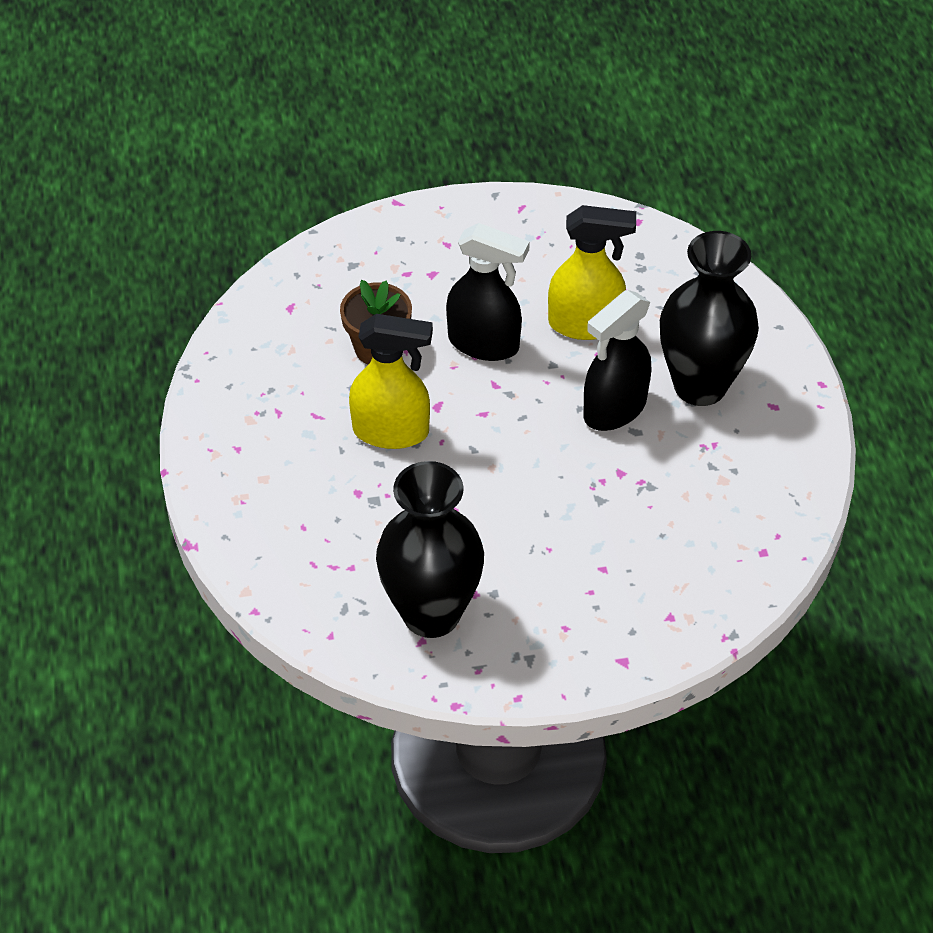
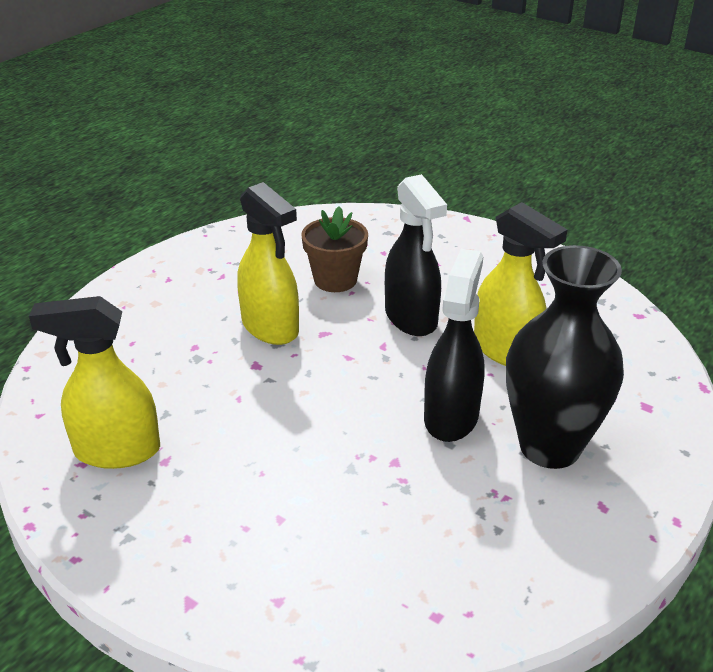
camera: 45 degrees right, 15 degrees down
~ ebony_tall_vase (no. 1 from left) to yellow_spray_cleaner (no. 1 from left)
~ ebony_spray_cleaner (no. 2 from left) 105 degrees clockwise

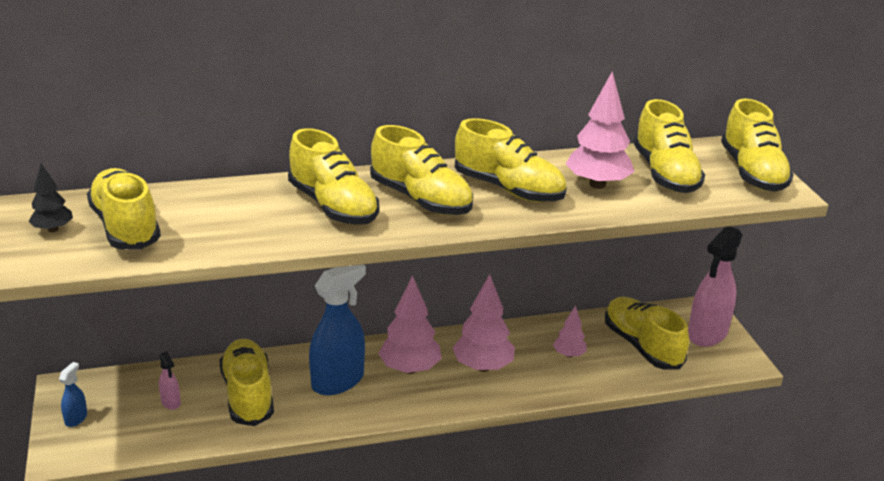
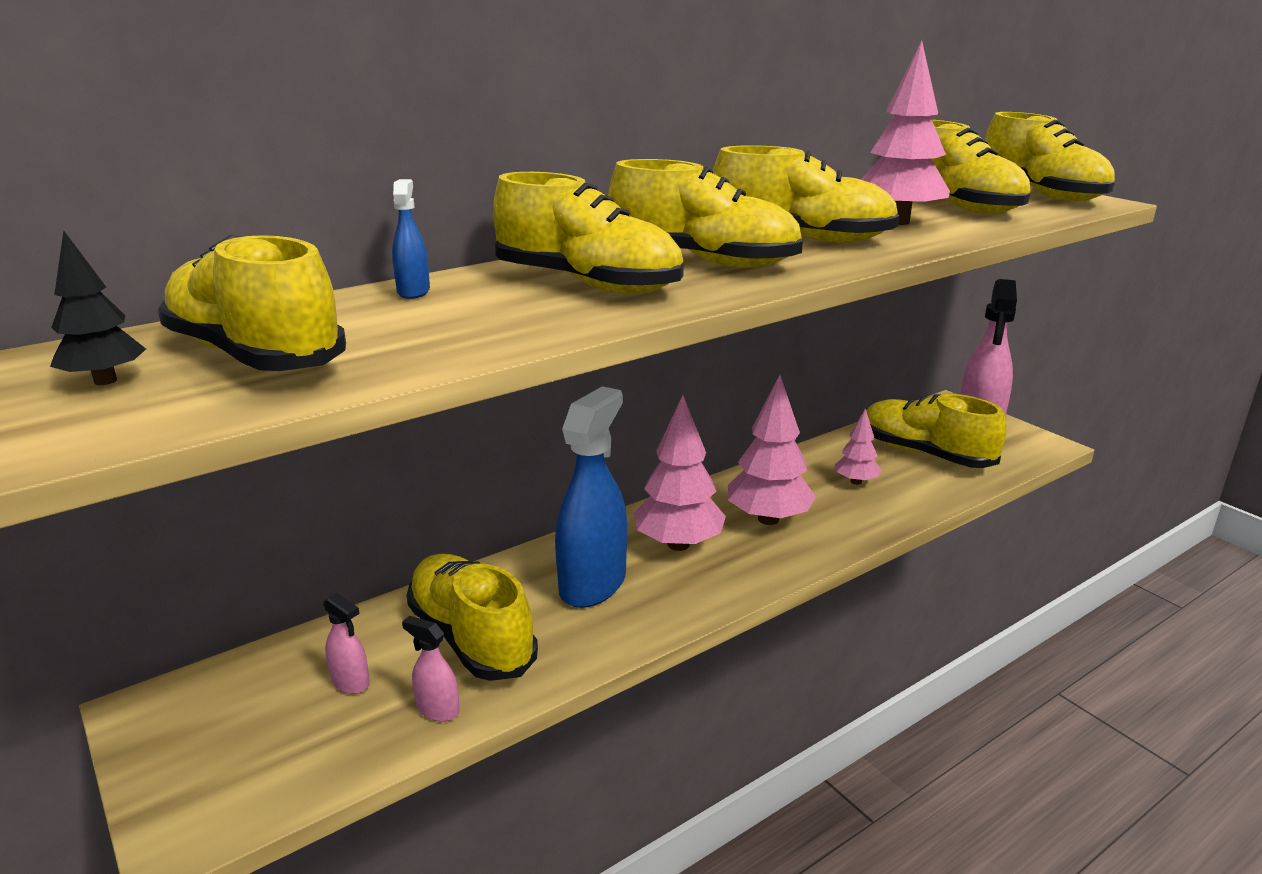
camera: 20 degrees left, 5 degrees down
~ blue_spray_cleaner (no. 1 from left)
+ rose-pink_spray_cleaner (no. 2 from left)

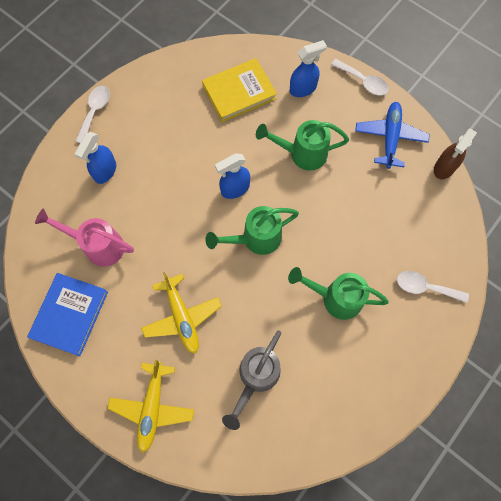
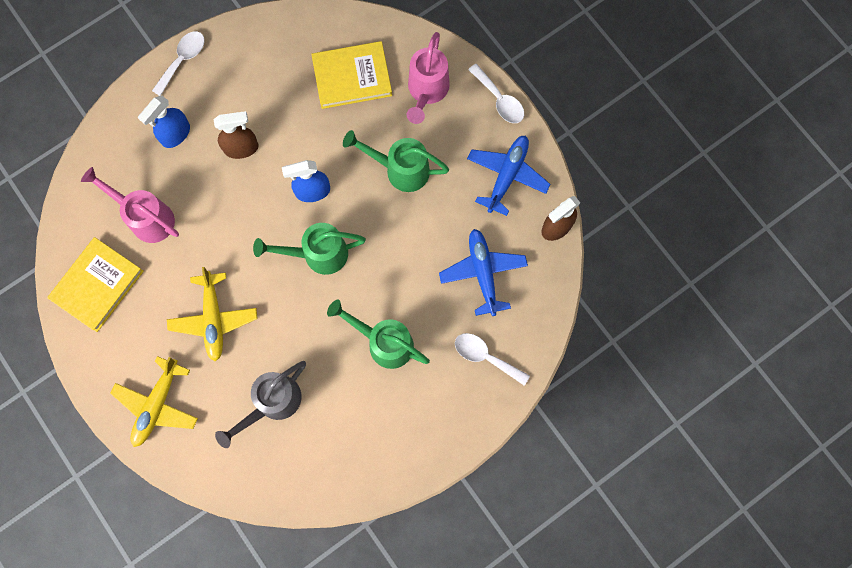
camera: 15 degrees right, 5 degrees up
~ blue_hardcover to yellow_hardcover (no. 1 from left)
+ russet_spray_cleaner (no. 1 from left)
~ blue_spray_cleaner (no. 3 from left) to rose-pink_sprinkling_can (no. 2 from left)
+ blue_plane (no. 1 from left)

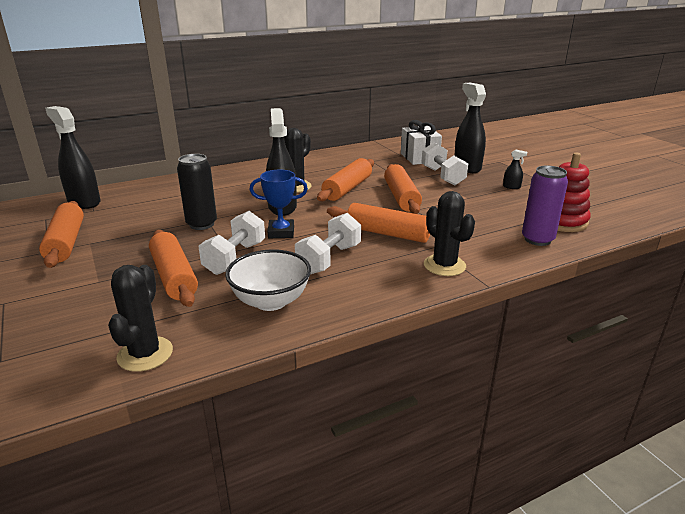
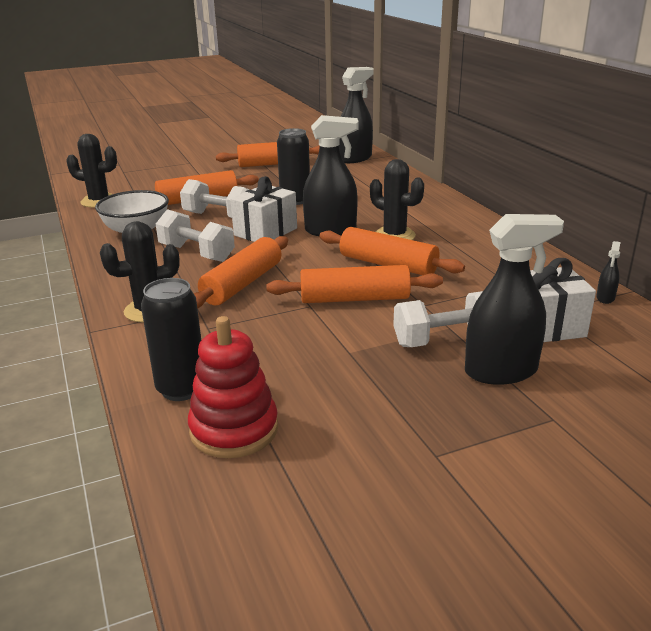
camera: 95 degrees right, 0 degrees up
~ violet_can to ebony_can (no. 1 from left)
~ blue_prize_cup to snow-white_present (no. 1 from left)
~ ebony_spray_cleaner (no. 4 from left)

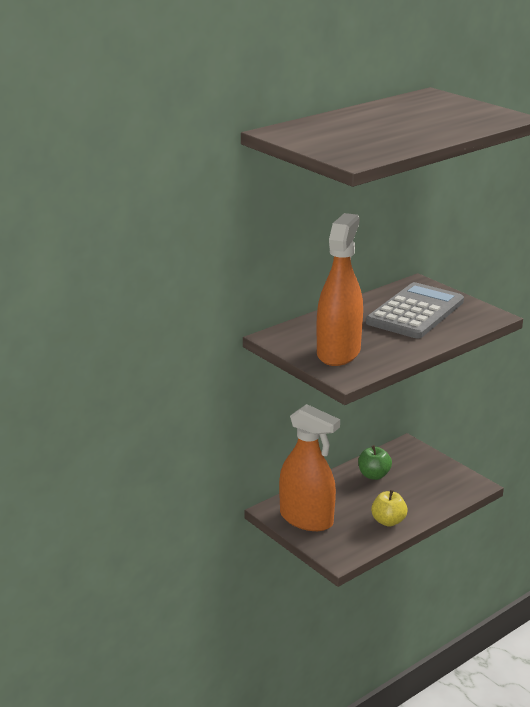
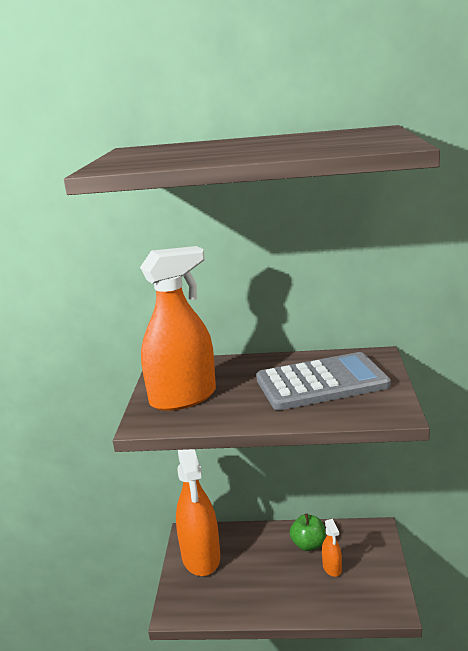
camera: 45 degrees right, 5 degrees down
+ bright_orange_spray_cleaner (no. 3 from left)
- yellow_toy_apple

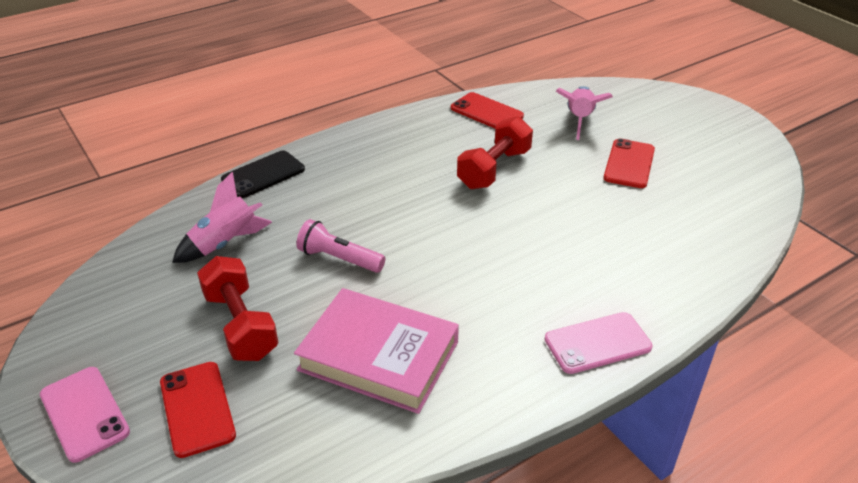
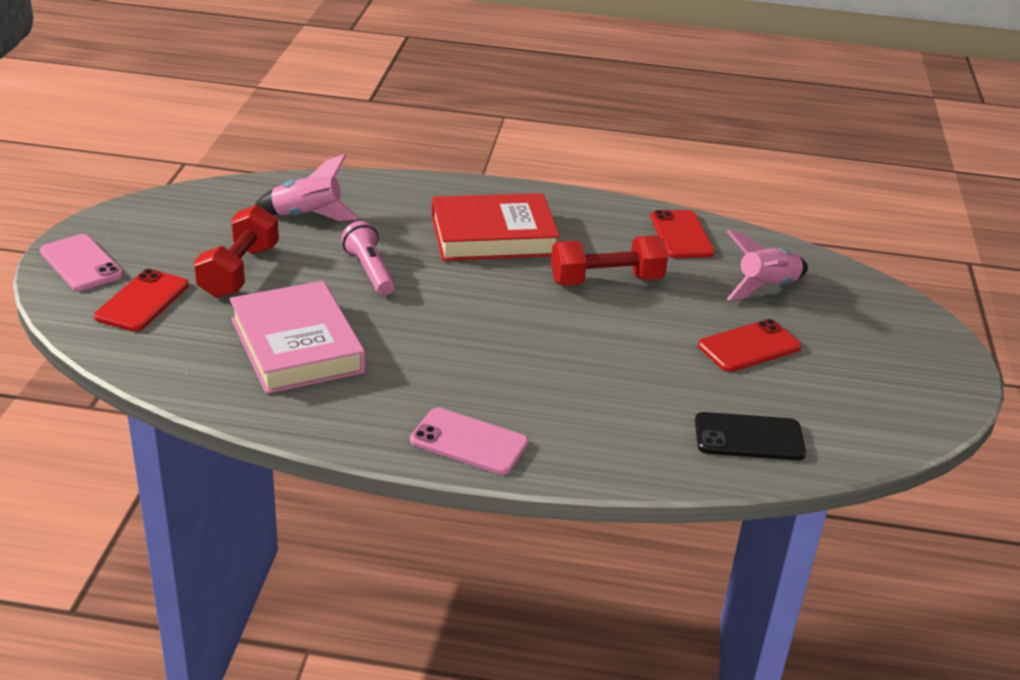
camera: 40 degrees right, 5 degrees down
~ rose-pink_mobile_phone (no. 1 from left) 45 degrees counterclockwise
+ scarlet_hardcover
~ ebony_mobile_phone

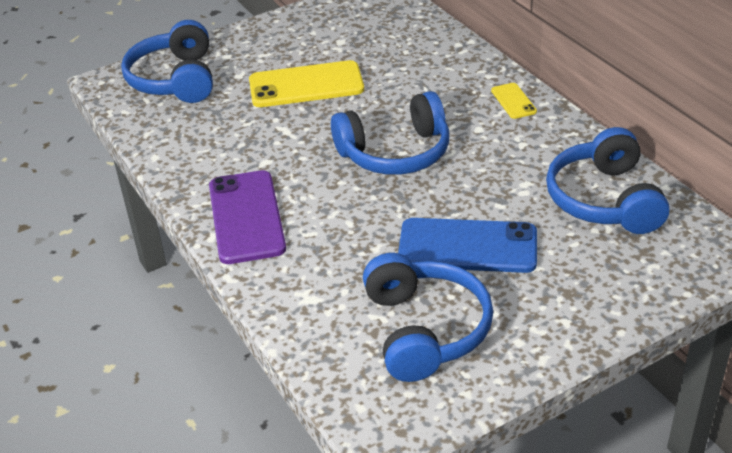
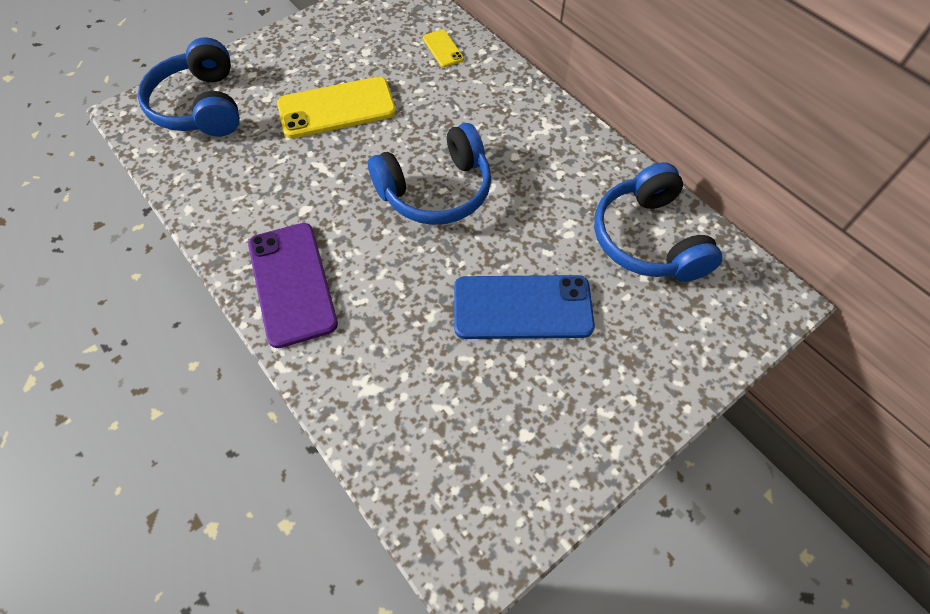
camera: 10 degrees left, 20 degrees up
~ yellow_mobile_phone (no. 2 from left)
- blue_over-ear_headphones (no. 3 from left)

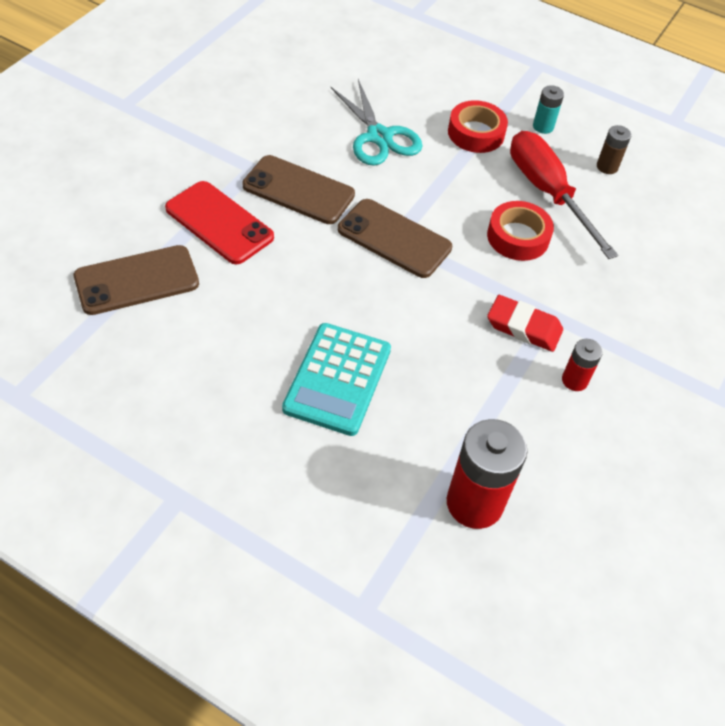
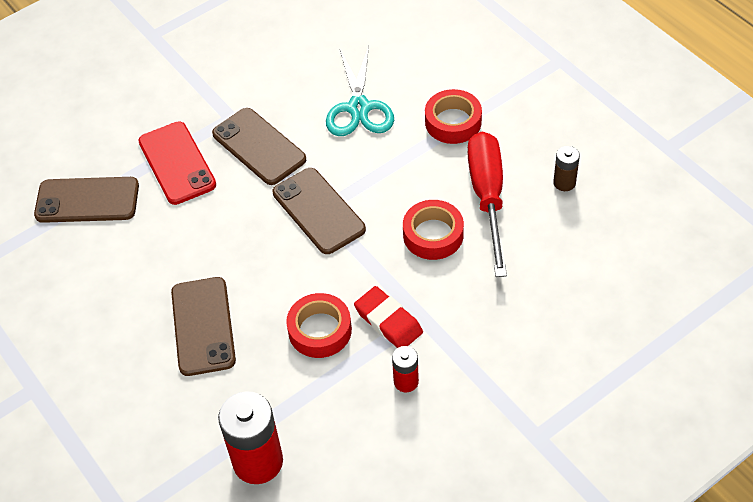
camera: 30 degrees right, 0 degrees up
~ turquoise_pocket_calculator to russet_mobile_phone (no. 2 from left)
+ scarlet_roll_of_tape (no. 1 from left)
- turquoise_AA_battery

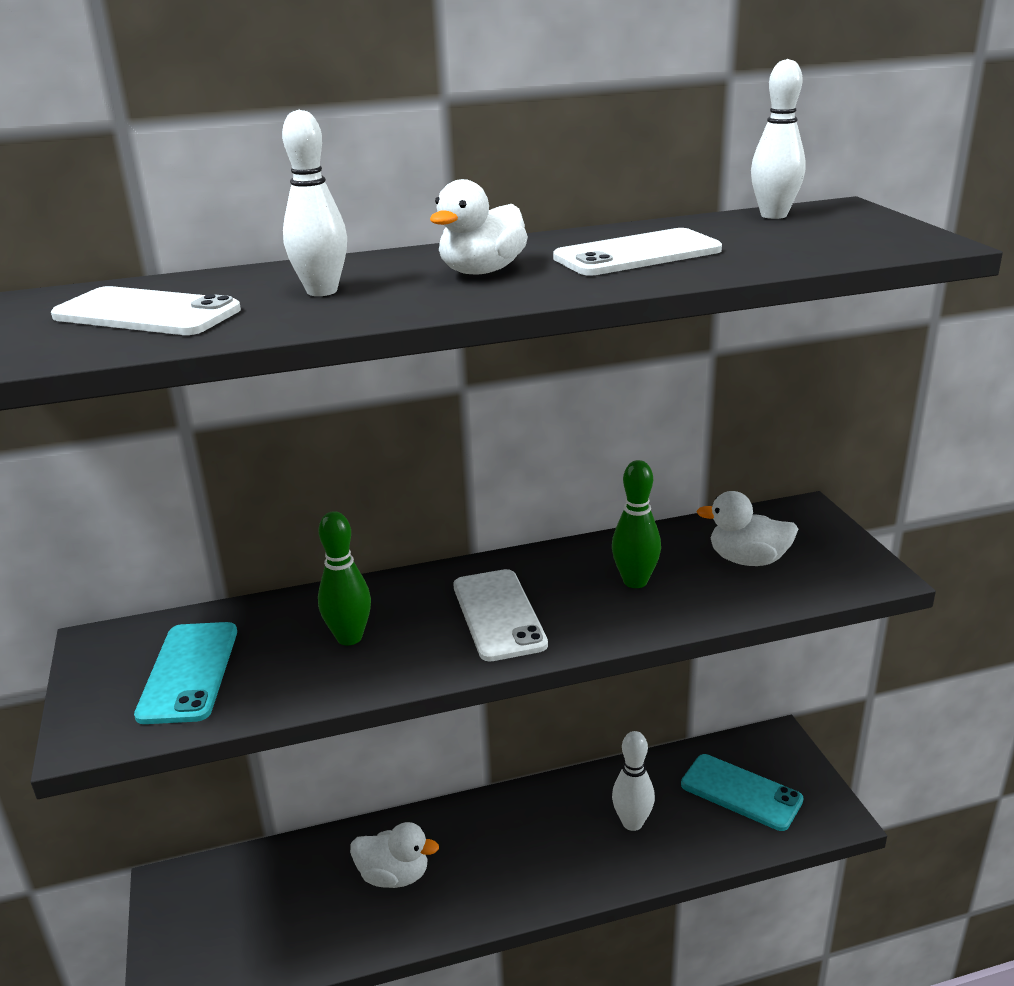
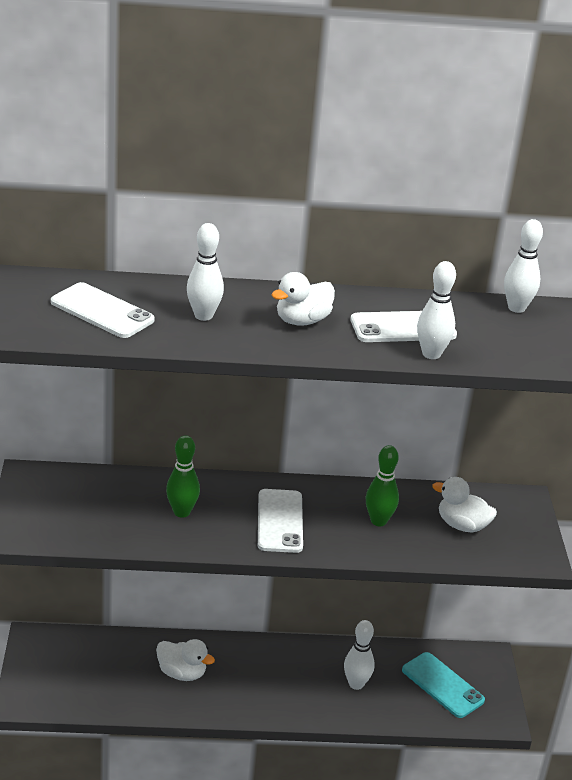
camera: 10 degrees right, 5 degrees up
+ snow-white_tenpin (no. 3 from left)
- turquoise_mobile_phone (no. 1 from left)

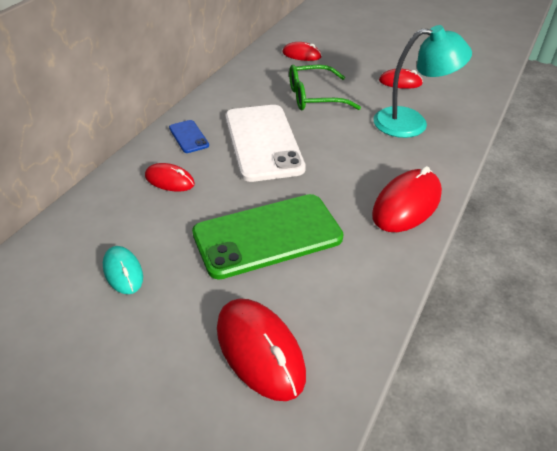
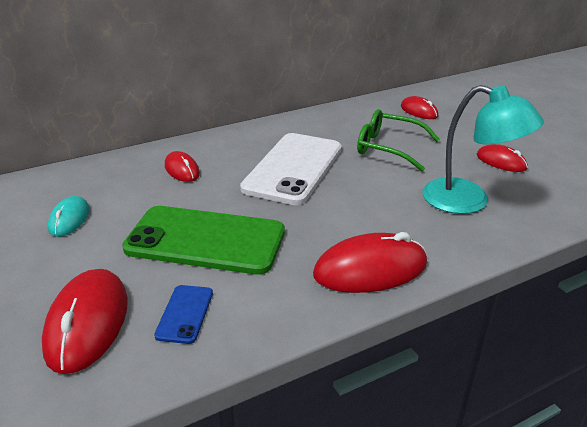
camera: 35 degrees right, 10 degrees down
~ blue_mobile_phone

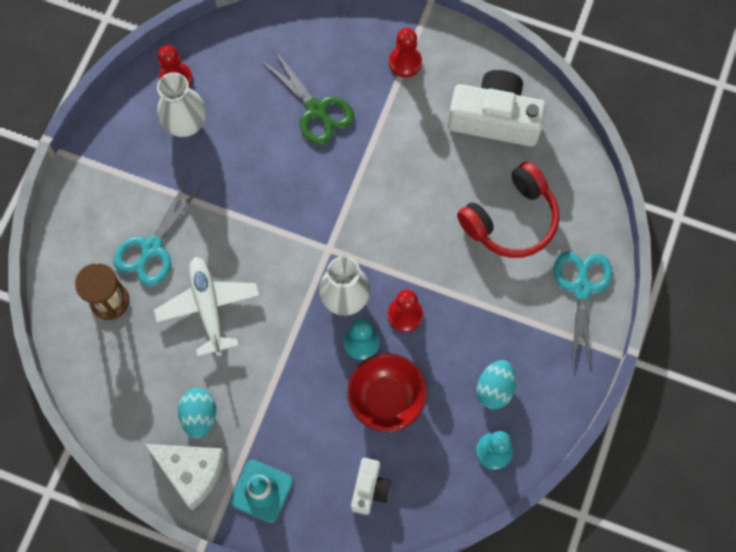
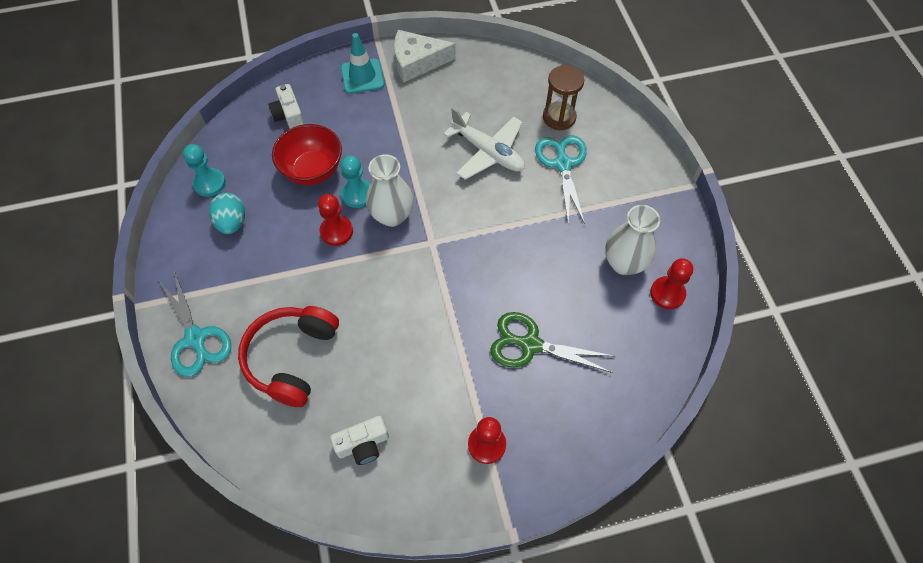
camera: 145 degrees right, 10 degrees down
~ snow-white_photo_camera (no. 2 from left) x0.52
- turquoise_toy_egg (no. 1 from left)

